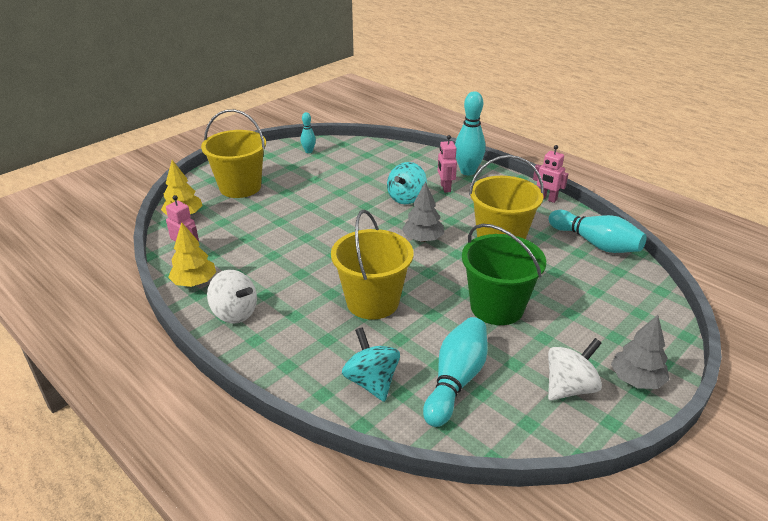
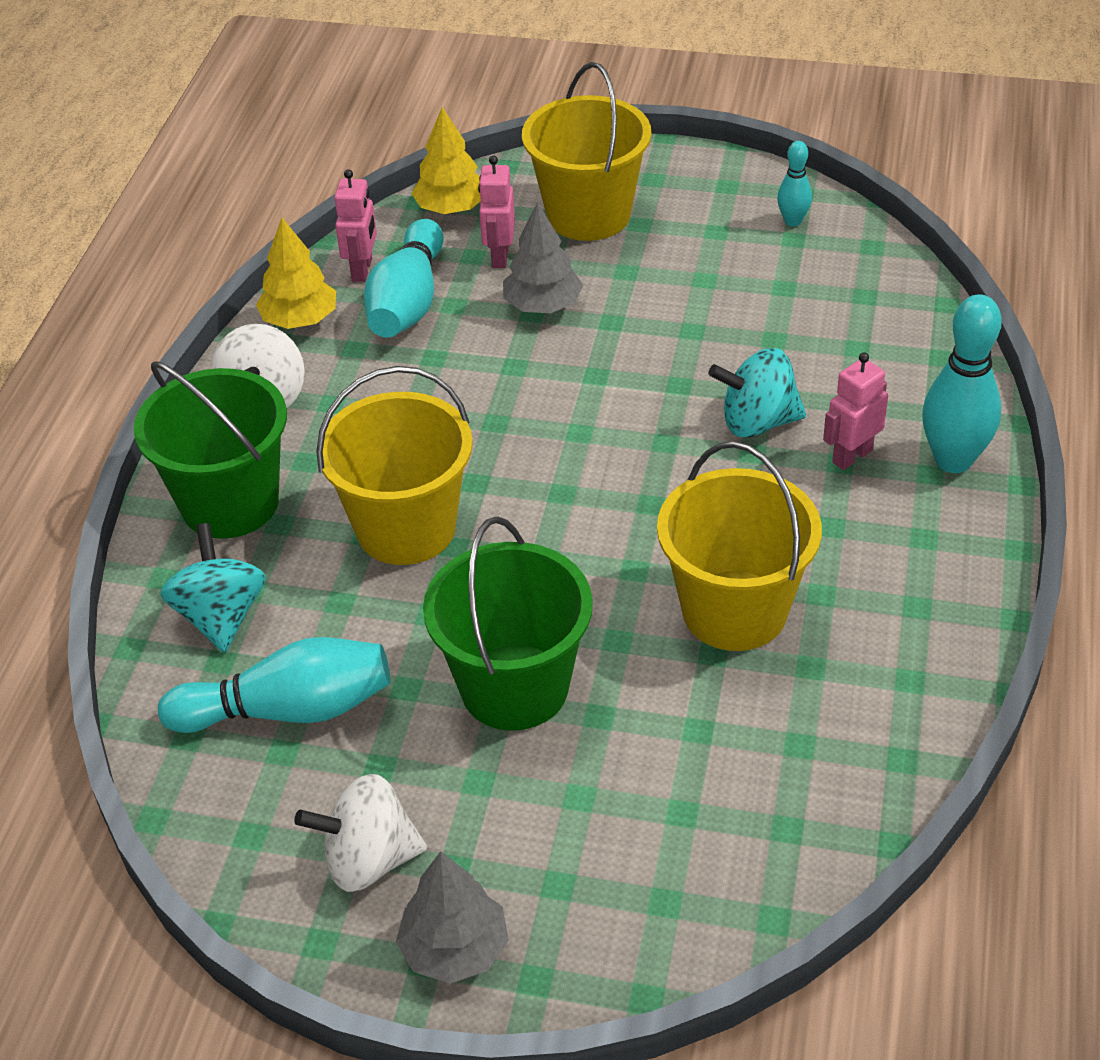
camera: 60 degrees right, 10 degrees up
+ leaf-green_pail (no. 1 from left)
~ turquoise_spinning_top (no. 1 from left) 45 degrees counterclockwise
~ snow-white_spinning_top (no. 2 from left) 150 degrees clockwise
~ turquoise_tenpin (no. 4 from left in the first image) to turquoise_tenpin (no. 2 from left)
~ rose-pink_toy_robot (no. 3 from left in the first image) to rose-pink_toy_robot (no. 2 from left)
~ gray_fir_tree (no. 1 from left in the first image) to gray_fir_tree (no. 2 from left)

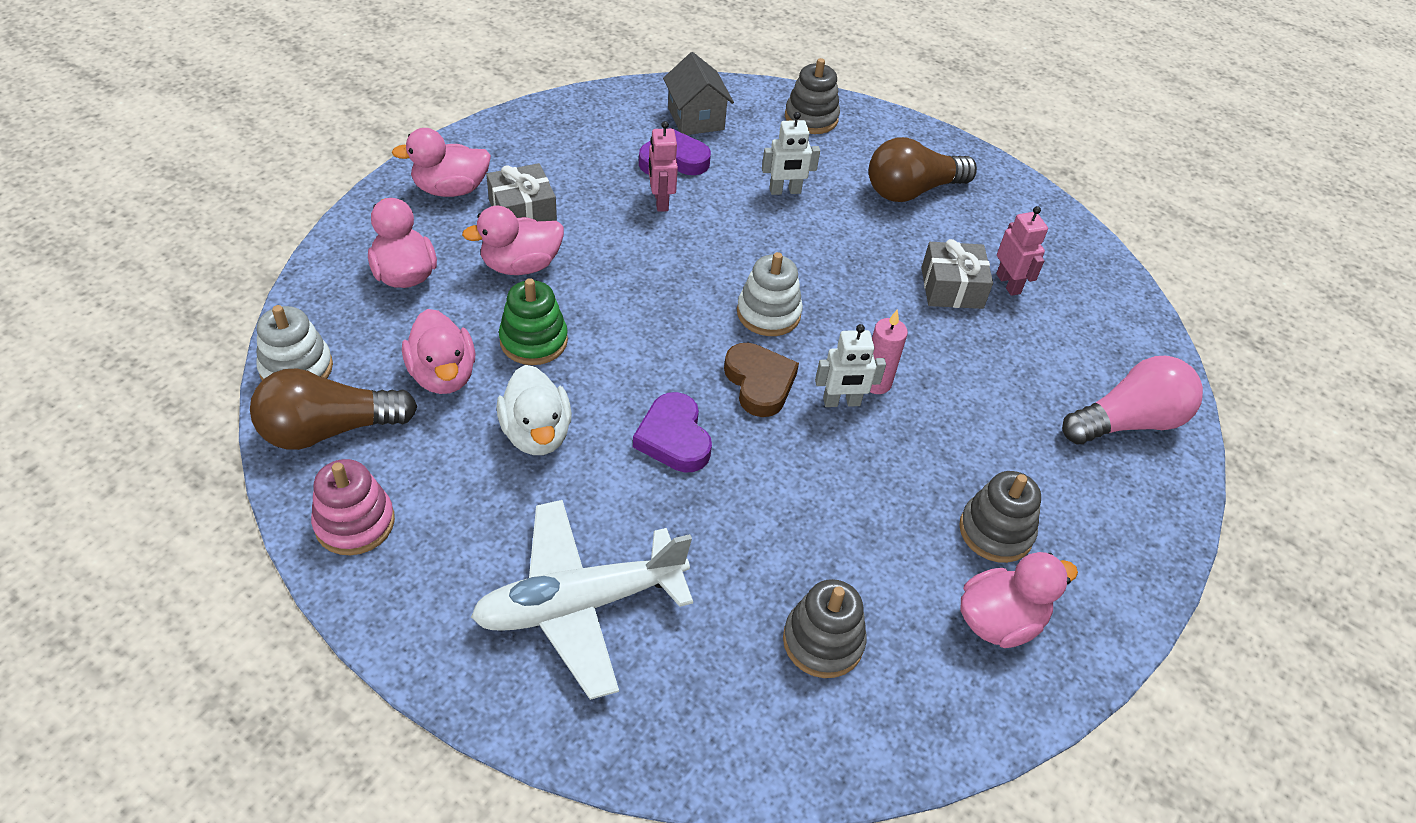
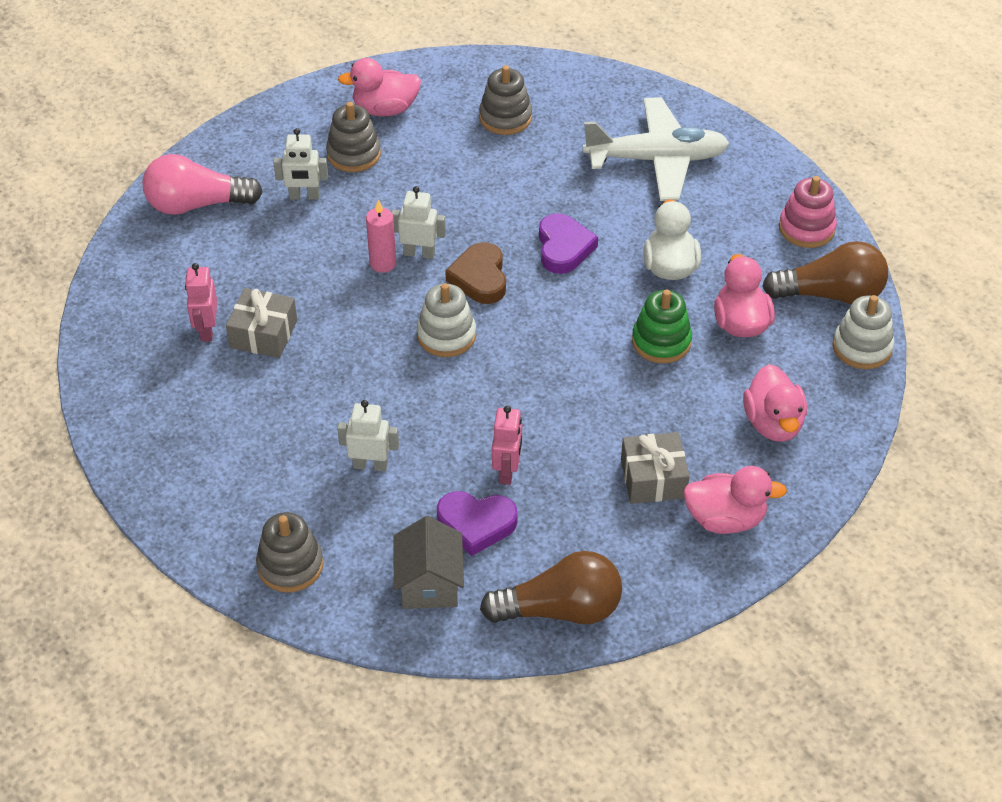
camera: 160 degrees left, 0 degrees up
+ snow-white_toy_robot (no. 1 from left)
~ russet_lightbulb (no. 2 from left in the first image) to russet_lightbulb (no. 1 from left)
- rose-pink_toy_duck (no. 4 from left)

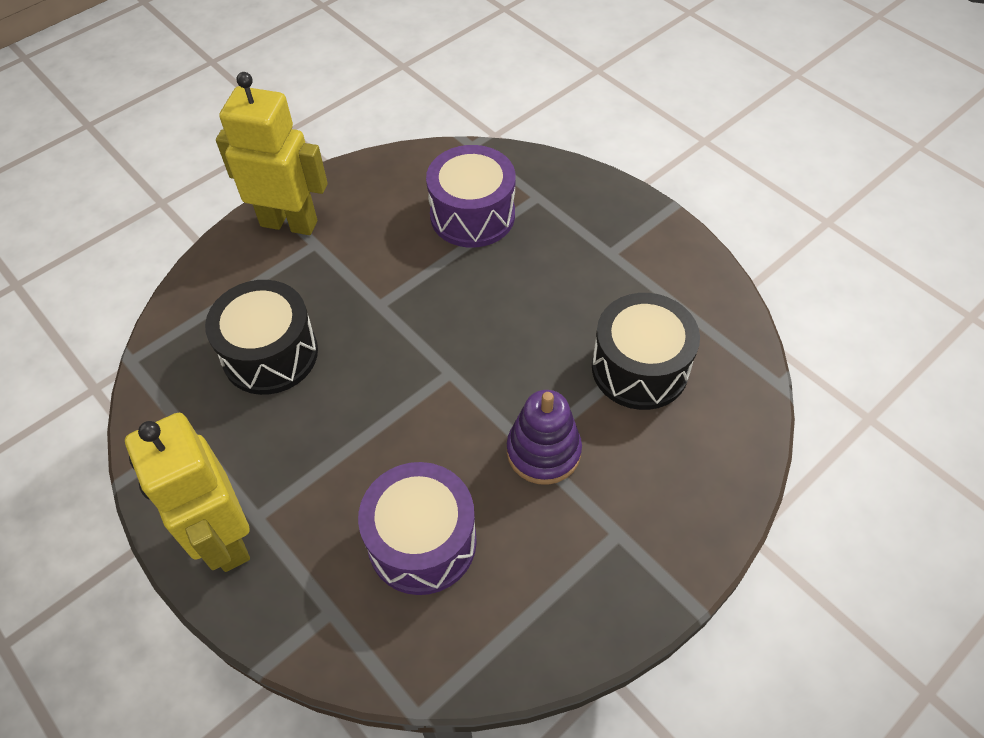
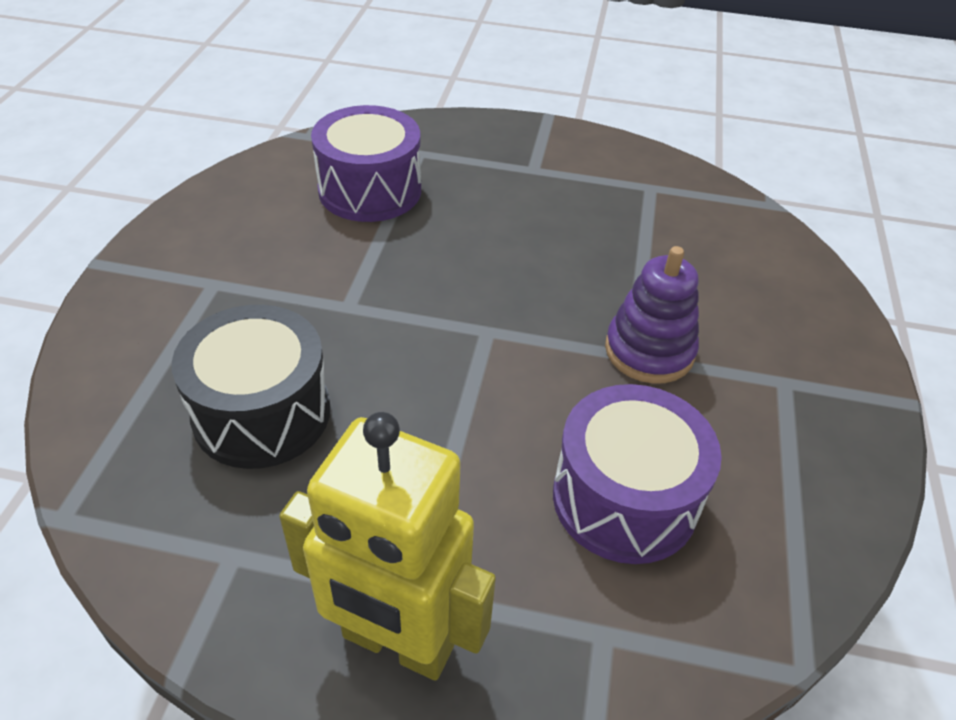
camera: 40 degrees left, 10 degrees down
- yellow_toy_robot (no. 2 from left)
- ebony_snare_drum (no. 2 from left)

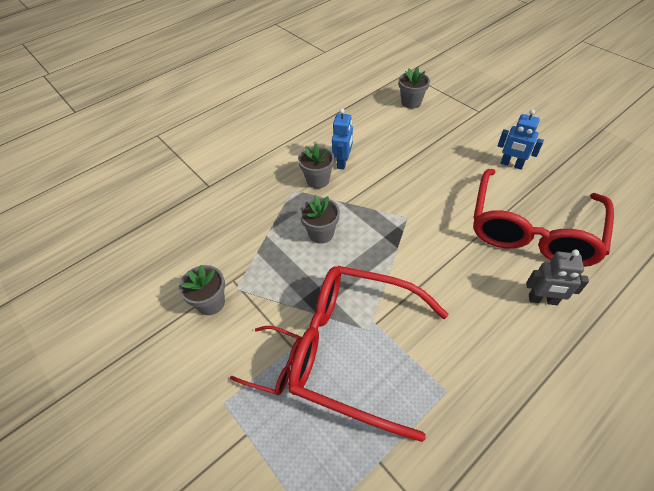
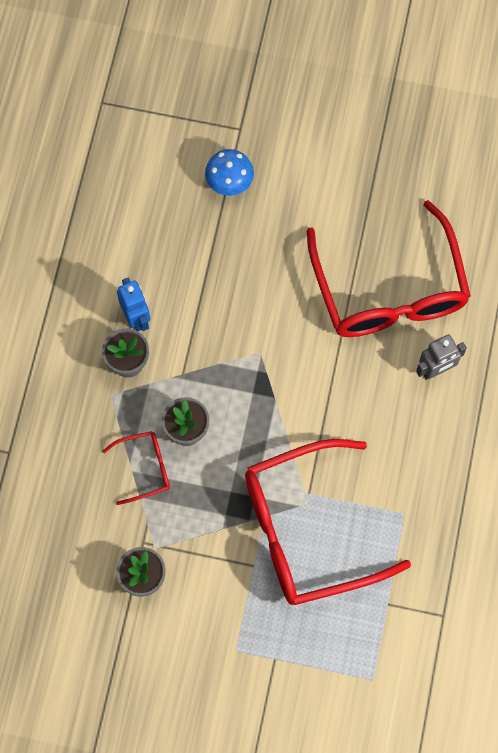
camera: 40 degrees left, 20 degrees up
~ scarlet_glasses (no. 1 from left)
+ blue_mushroom
- gray_plant_pot (no. 4 from left)
- blue_toy_robot (no. 2 from left)

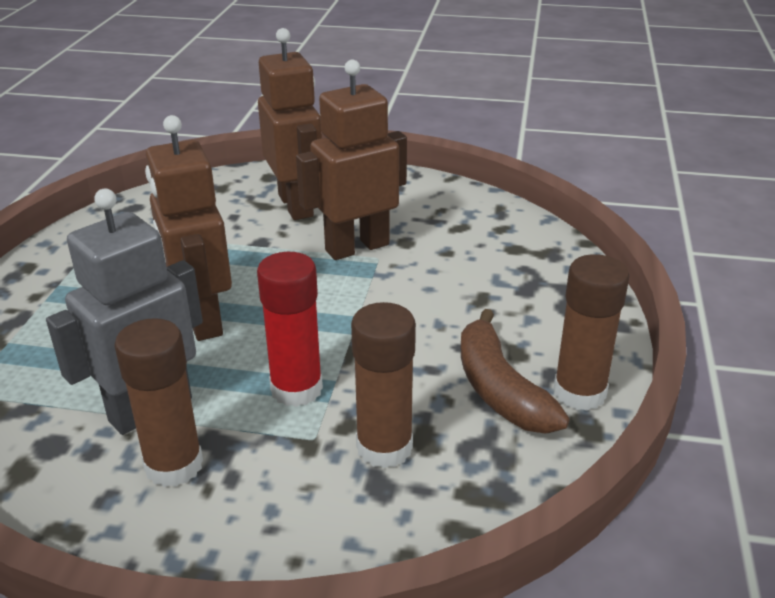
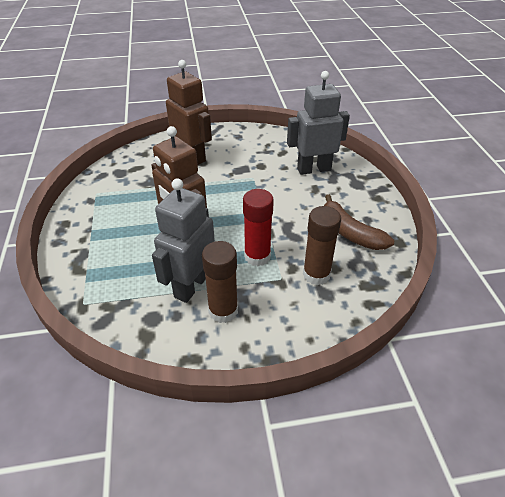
camera: 20 degrees left, 10 degrees up
+ gray_toy_robot (no. 2 from left)
- russet_toy_robot (no. 3 from left)
- russet_glue (no. 3 from left)

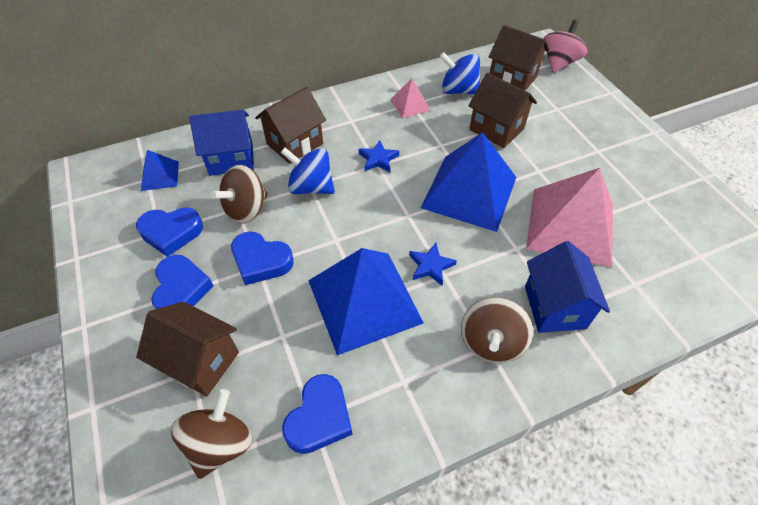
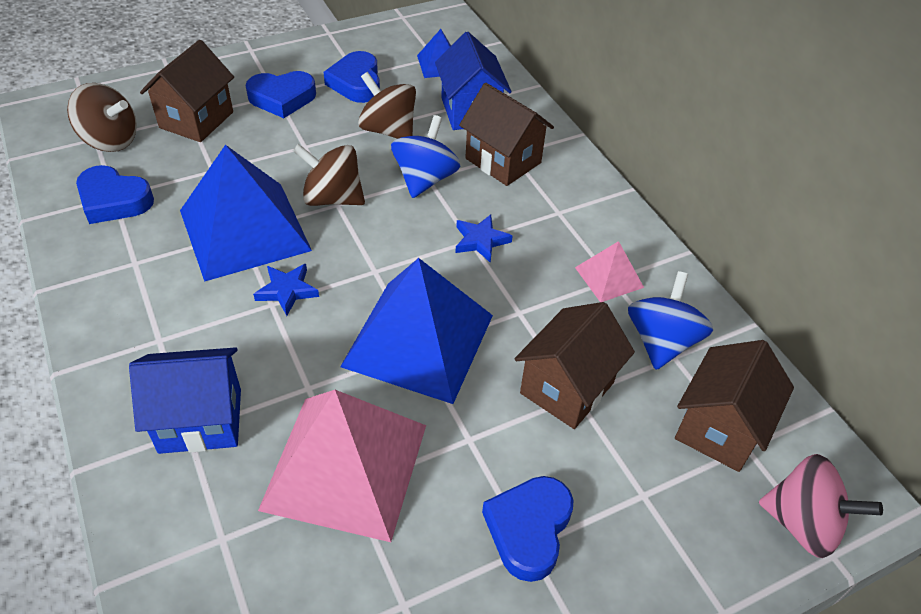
camera: 85 degrees right, 5 degrees down
~ russet_spinning_top (no. 3 from left in the first image) to russet_spinning_top (no. 2 from left)
~ blue_love_heart (no. 3 from left in the first image) to blue_love_heart (no. 4 from left)

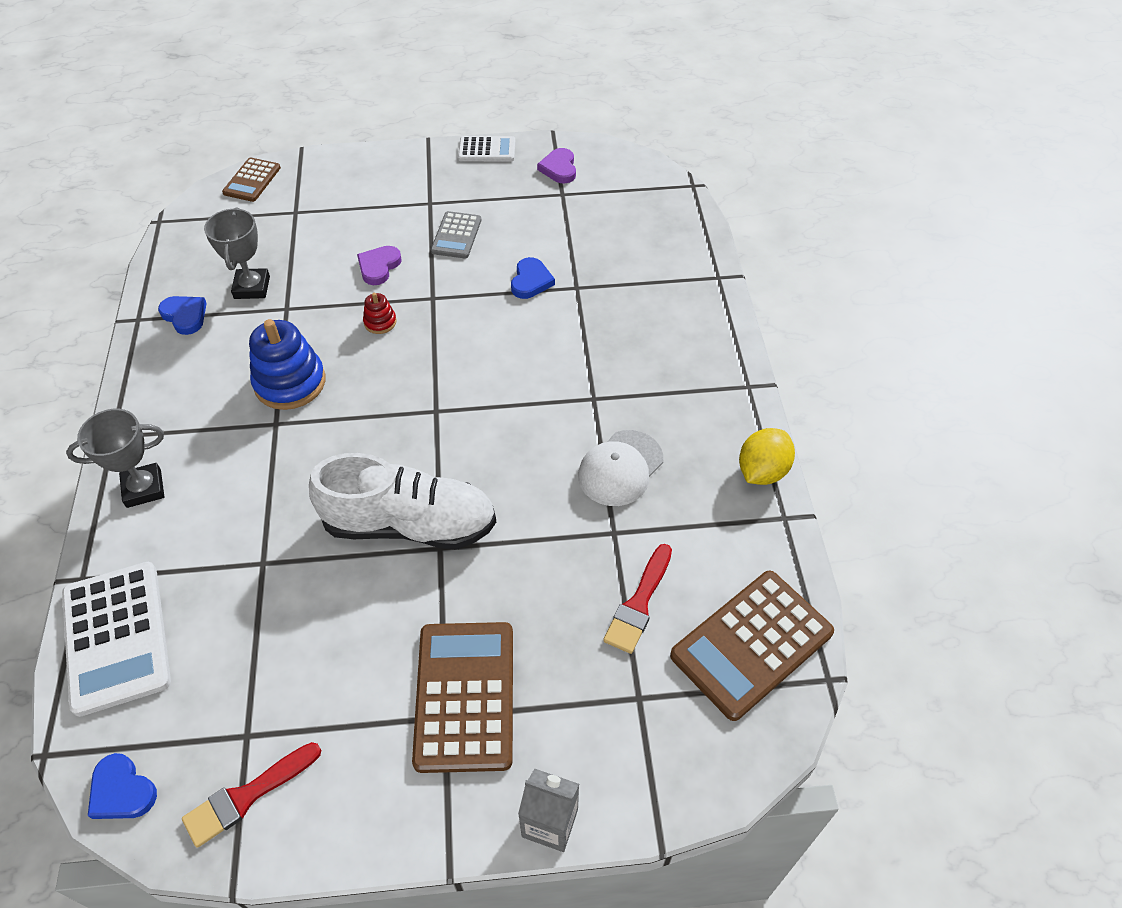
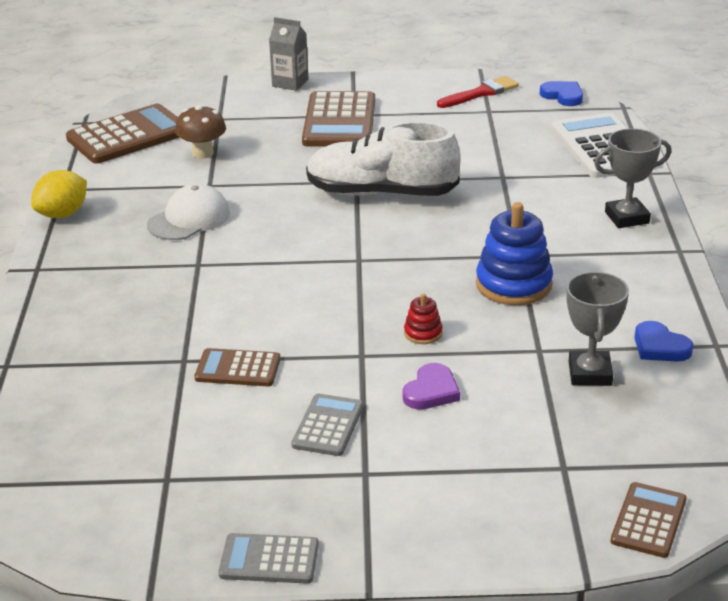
camera: 175 degrees left, 20 degrees down
~ scarlet_paintbrush (no. 2 from left) to russet_mushroom
~ blue_love_heart (no. 3 from left) to russet_pocket_calculator (no. 2 from left)
~ snow-white_pocket_calculator (no. 2 from left) to gray_pocket_calculator (no. 1 from left)
- violet_love_heart (no. 2 from left)

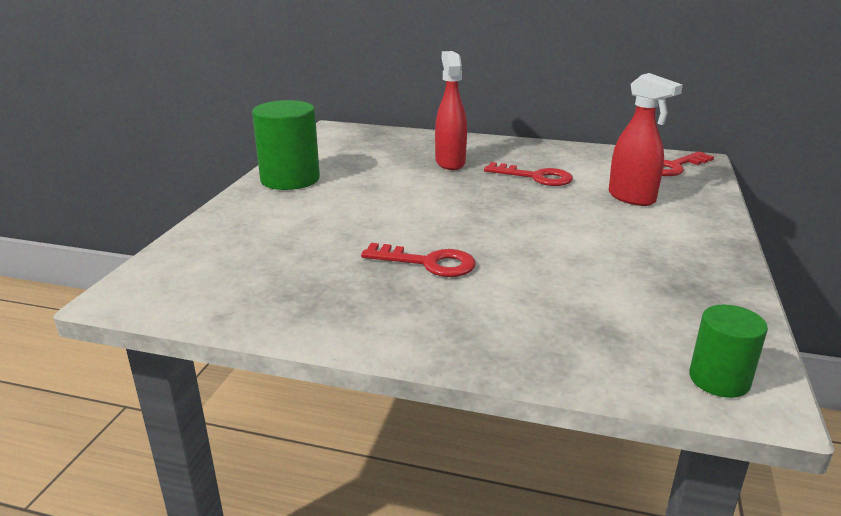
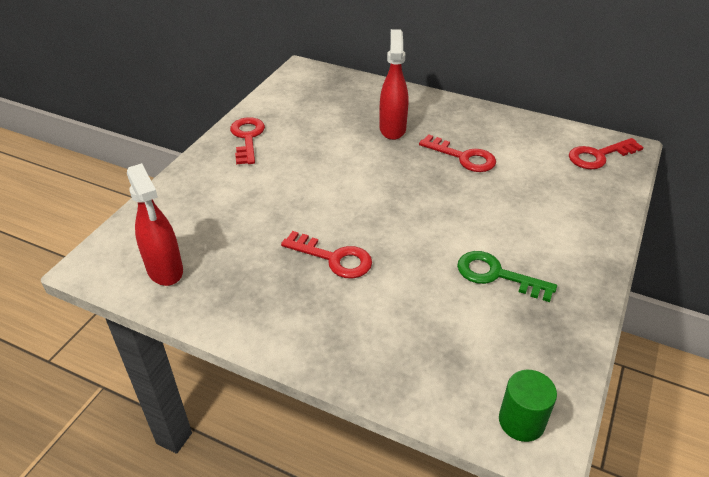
camera: 10 degrees right, 15 degrees up
~ scarlet_spray_cleaner (no. 2 from left in the first image) to scarlet_spray_cleaner (no. 1 from left)
~ leaf-green_cylinder (no. 1 from left) to scarlet_latchkey (no. 1 from left)
+ leaf-green_latchkey

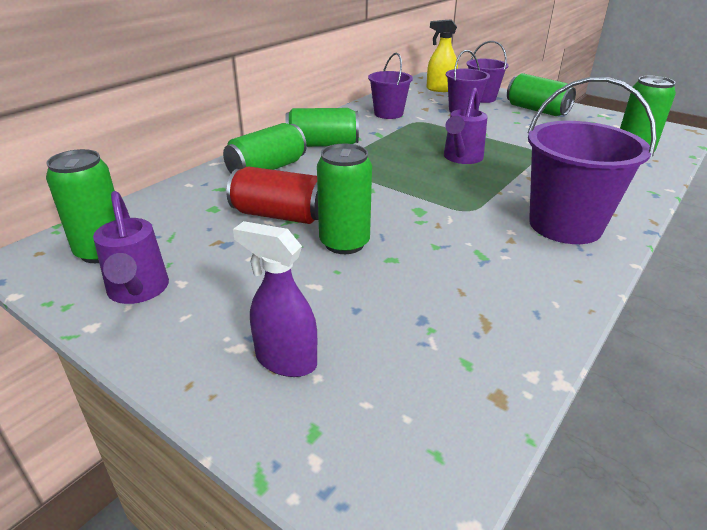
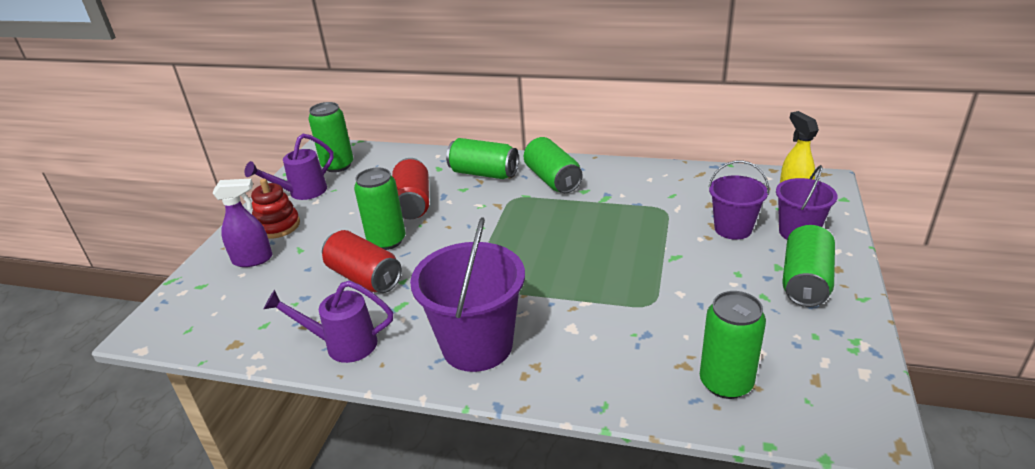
camera: 70 degrees right, 0 degrees up
~ violet_spray_cleaner 75 degrees clockwise
+ scarlet_stacking_toy
~ violet_sprinkling_can (no. 2 from left)
+ scarlet_can (no. 1 from left)
- violet_pail (no. 1 from left)

